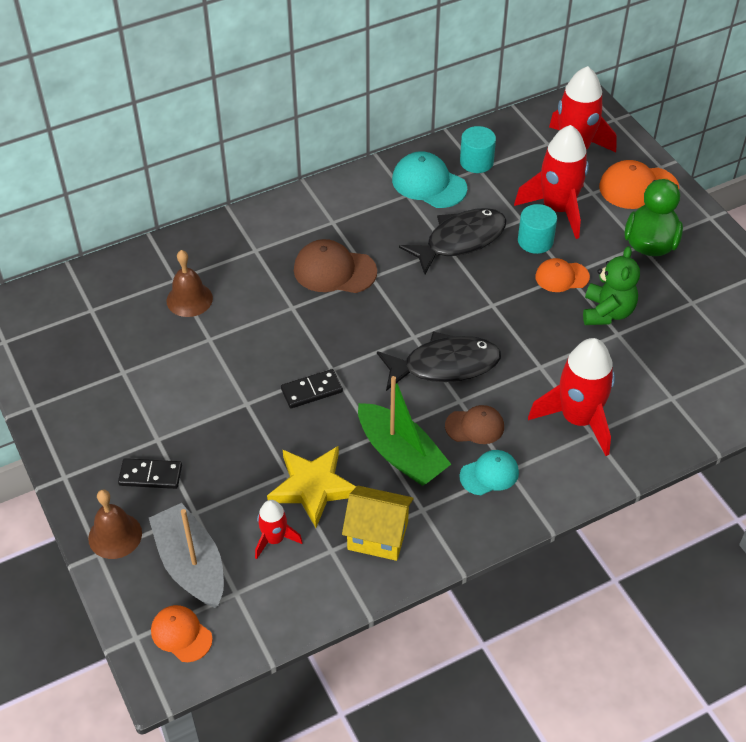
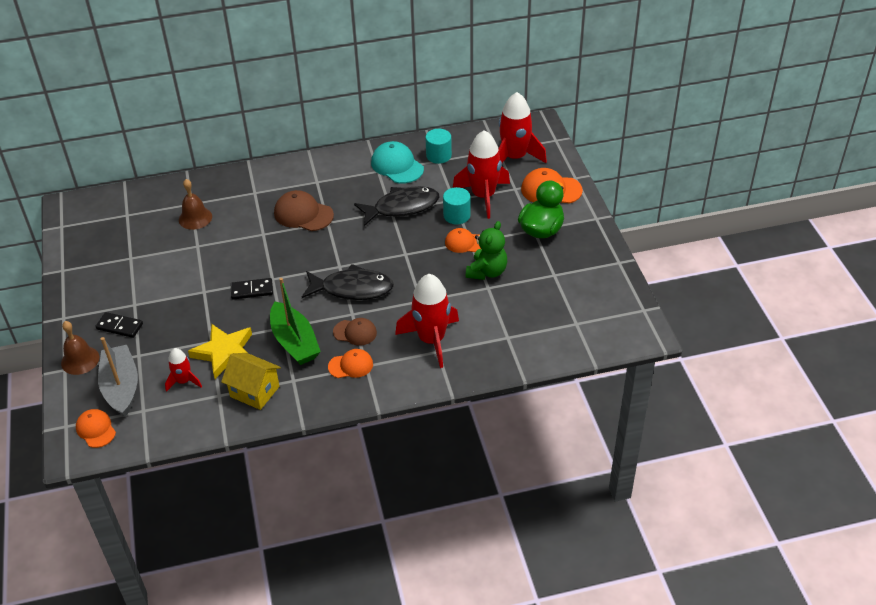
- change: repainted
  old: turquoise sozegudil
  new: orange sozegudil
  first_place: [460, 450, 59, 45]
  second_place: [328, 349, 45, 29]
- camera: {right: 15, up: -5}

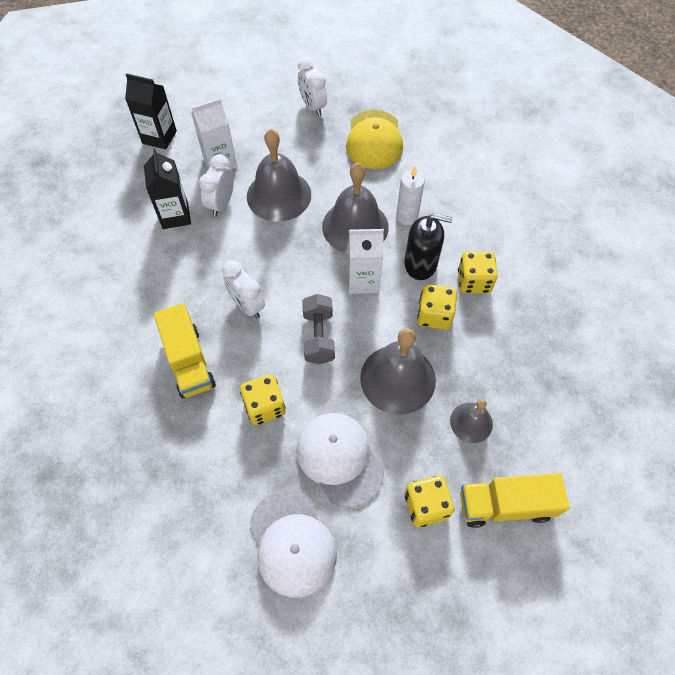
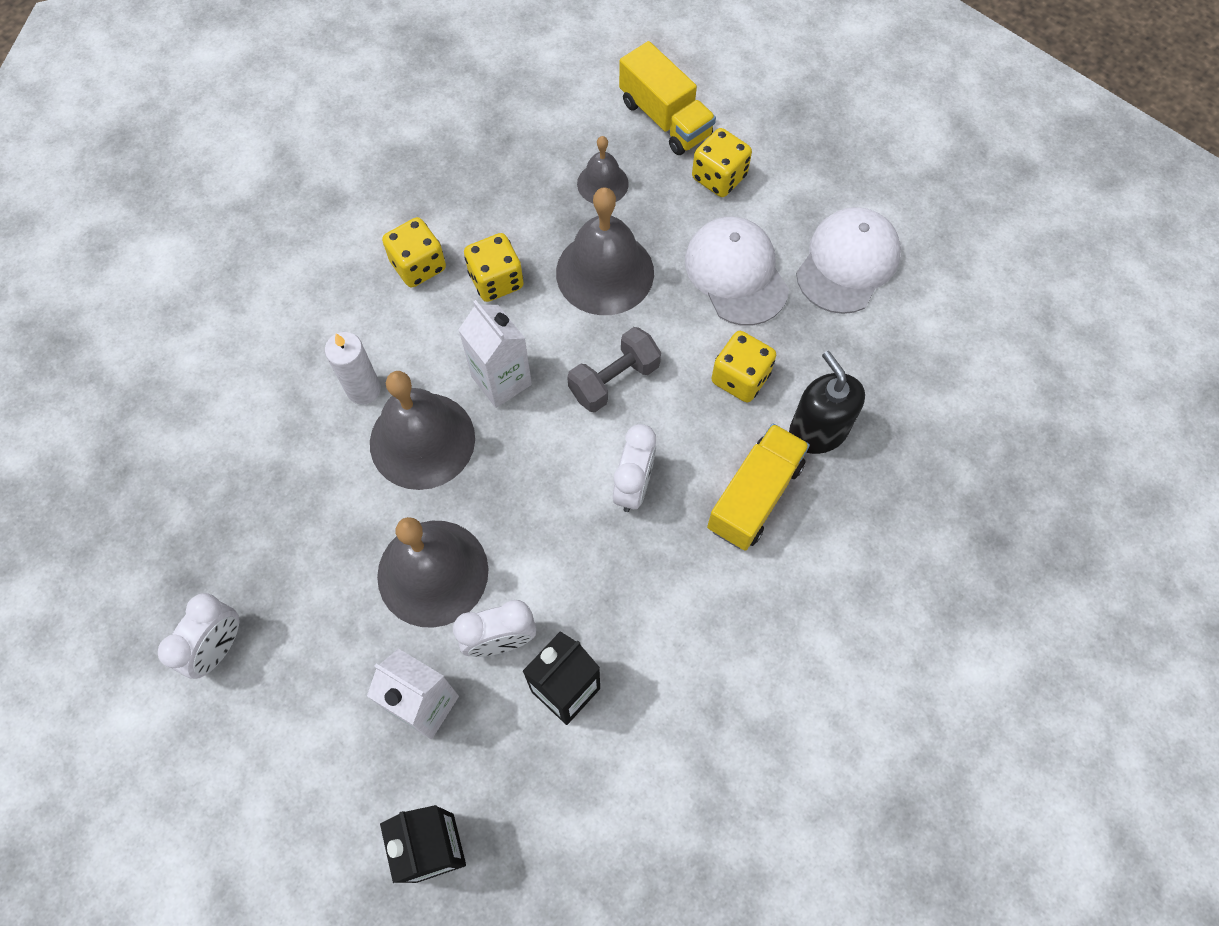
- change: gone
  old: yellow sozegudil
  first_place: [346, 110, 57, 59]
- change: shifted
  old: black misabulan
  first_place: [404, 213, 48, 67]
  second_place: [789, 351, 76, 103]
- change: rotated
  old: white sozegudil
  first_place: [296, 413, 88, 95]
  second_place: [685, 217, 104, 109]
  degrees: 135
- camera: {right: -125, up: 5}

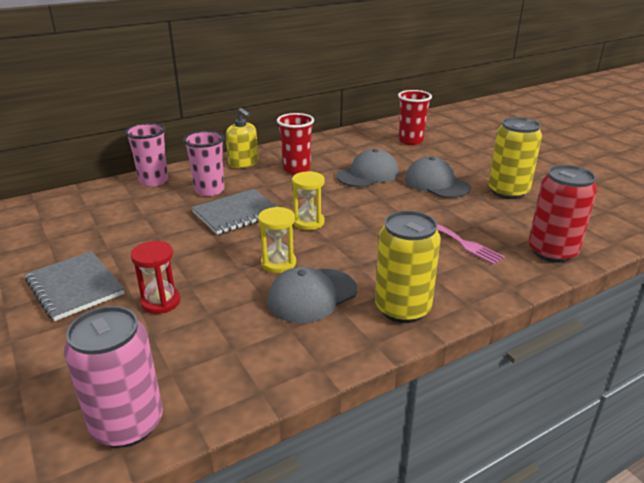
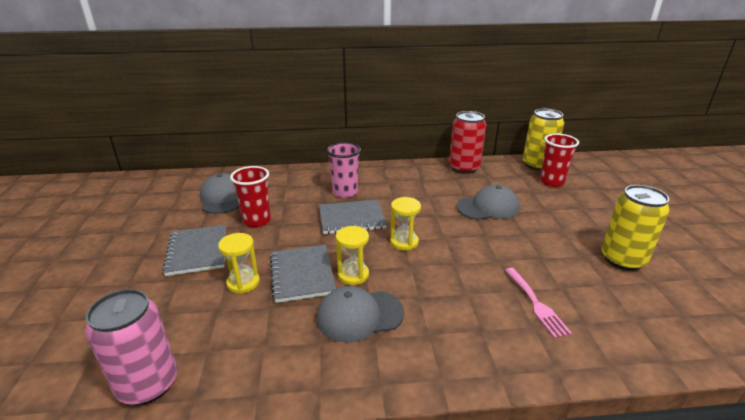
- change: gone
  old: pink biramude
  first_place: [125, 123, 43, 64]
- change: gone
  old: yellow misabulan
  first_place: [226, 108, 32, 60]
- change: new
  new: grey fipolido
  second_place: [270, 245, 66, 58]
- change: shifted
  old: red biramude
  first_place: [277, 113, 37, 61]
  second_place: [230, 166, 41, 62]
- change: shifted
  old: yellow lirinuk
  first_place: [375, 211, 66, 112]
  second_place: [523, 109, 41, 62]
- change: shifted
  old: grey sozegudil
  first_place: [405, 157, 66, 41]
  second_place: [200, 173, 40, 41]
- change: shifted
  old: red lirinuk
  first_place: [529, 165, 68, 98]
  second_place: [449, 111, 38, 63]
- change: repainted
  old: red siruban
  new: yellow siruban
  first_place: [131, 241, 50, 73]
  second_place: [218, 233, 42, 61]
- camera: {right: 25, up: 0}

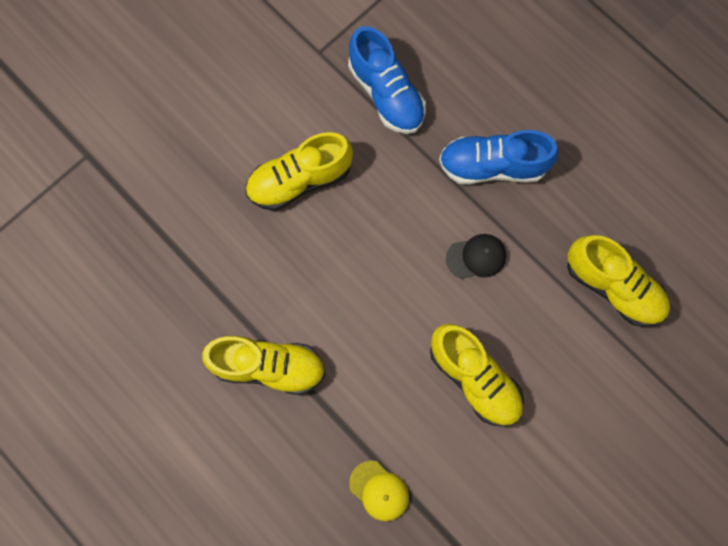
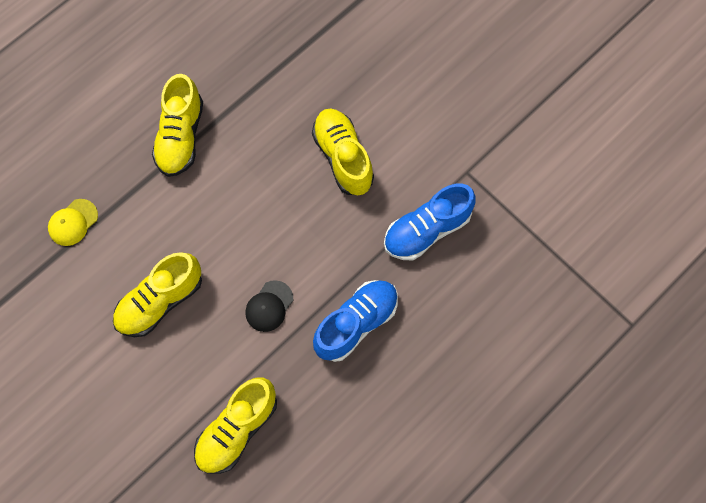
- change: rotated
  old: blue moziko
  first_place: [439, 130, 119, 55]
  second_place: [313, 280, 85, 82]
  degrees: 45
- change: rotated
  old: black sozegudil
  first_place: [446, 234, 60, 45]
  second_place: [245, 280, 48, 52]
  degrees: 45
- camera: {right: 90, up: -5}

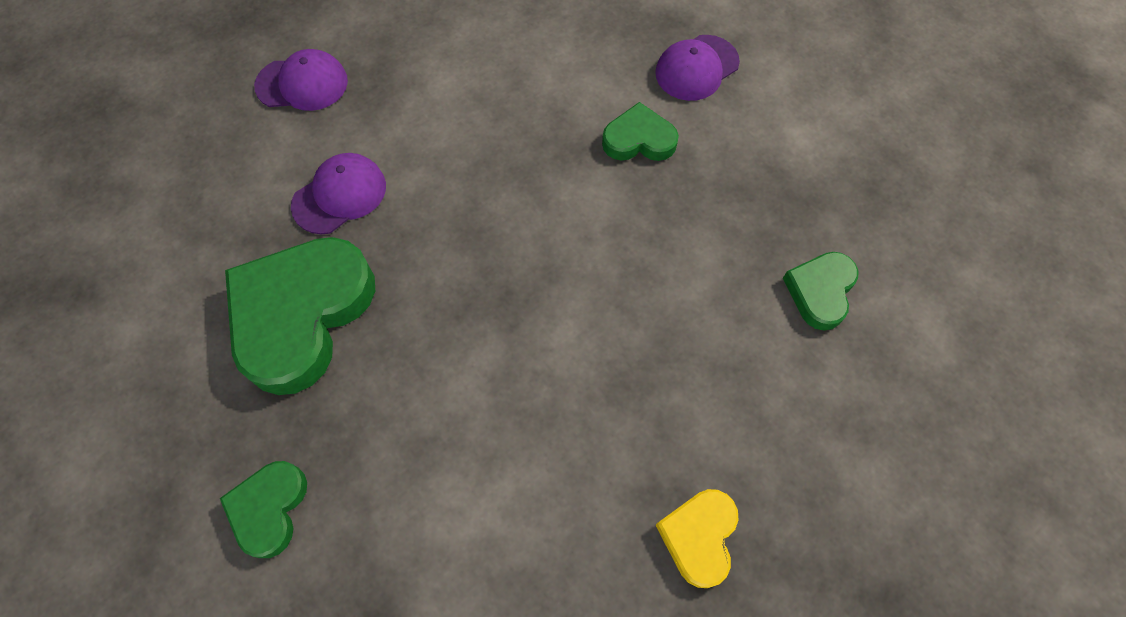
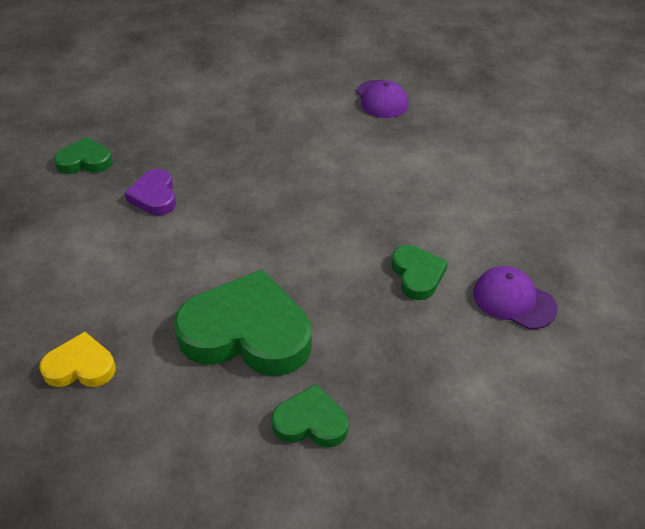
- change: gone
  old: purple sozegudil
  first_place: [291, 153, 95, 81]
- change: new
  new: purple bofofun
  second_place: [125, 169, 51, 46]
- change: shifted
  old: green bofofun
  first_place: [225, 237, 150, 158]
  second_place: [174, 269, 138, 107]
- camera: {right: 75, up: -20}

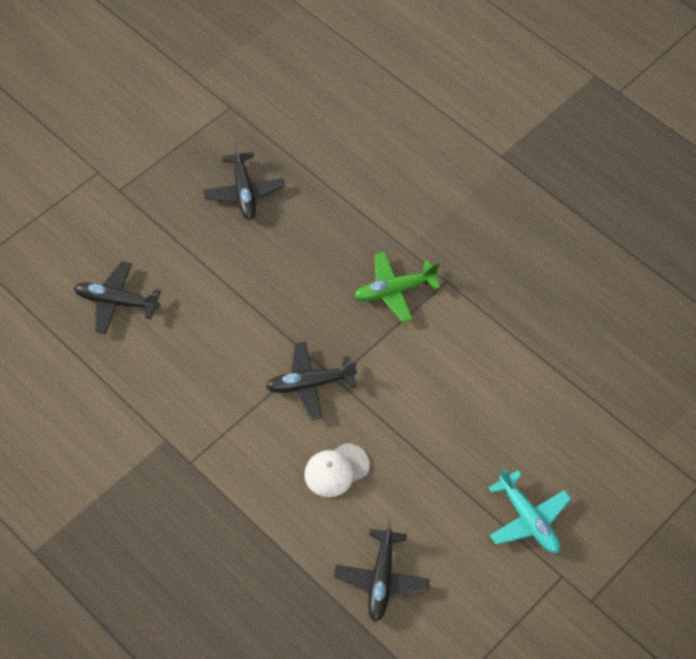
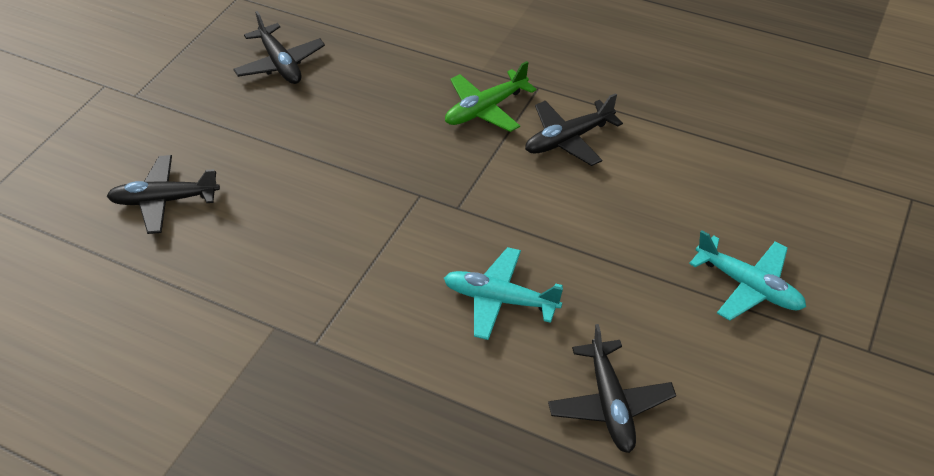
- change: shifted
  old: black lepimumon
  first_place: [266, 342, 91, 78]
  second_place: [525, 93, 98, 73]
- change: swapped
  old: white sozegudil
  new: turquoise lepimumon
  first_place: [304, 443, 66, 54]
  second_place: [444, 247, 119, 93]
- camera: {right: -15, up: -10}

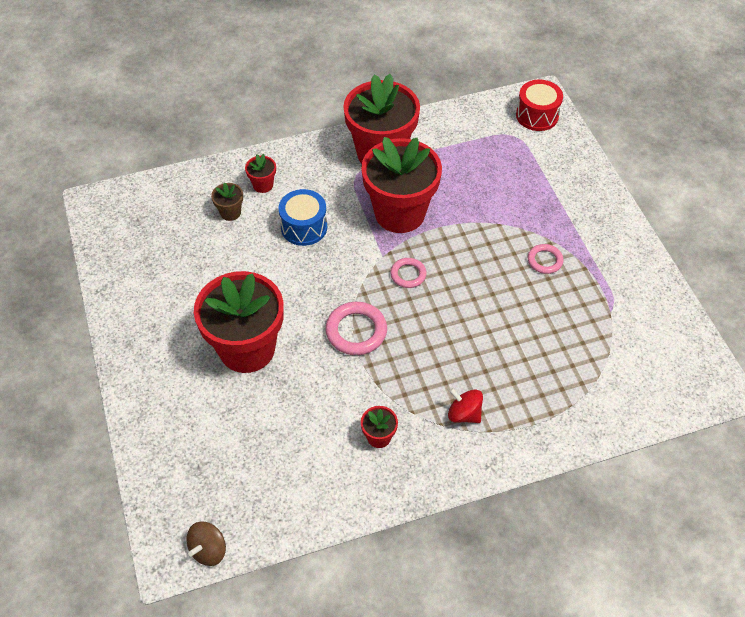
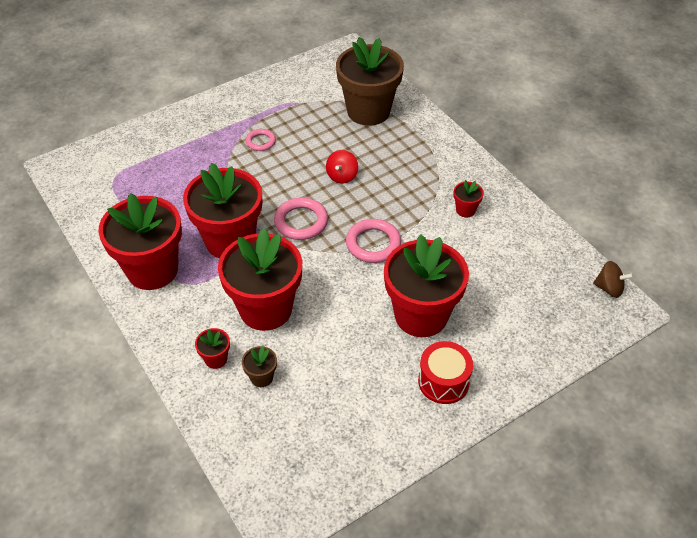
- change: new
  new: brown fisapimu
  second_place: [336, 37, 68, 89]
- change: shifted
  old: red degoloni
  first_place: [448, 388, 35, 35]
  second_place: [326, 150, 32, 34]
- change: shifted
  old: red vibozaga
  first_place: [516, 80, 47, 51]
  second_place: [418, 341, 55, 63]
- change: swapped
  old: blue vibozaga
  new: red fisapimu
  first_place: [279, 189, 48, 57]
  second_place: [218, 228, 84, 103]
- change: scaled
  old: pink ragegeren
  first_place: [390, 258, 37, 30]
  second_place: [274, 198, 54, 42]
  factor: 1.64
- camera: {right: -105, up: -5}

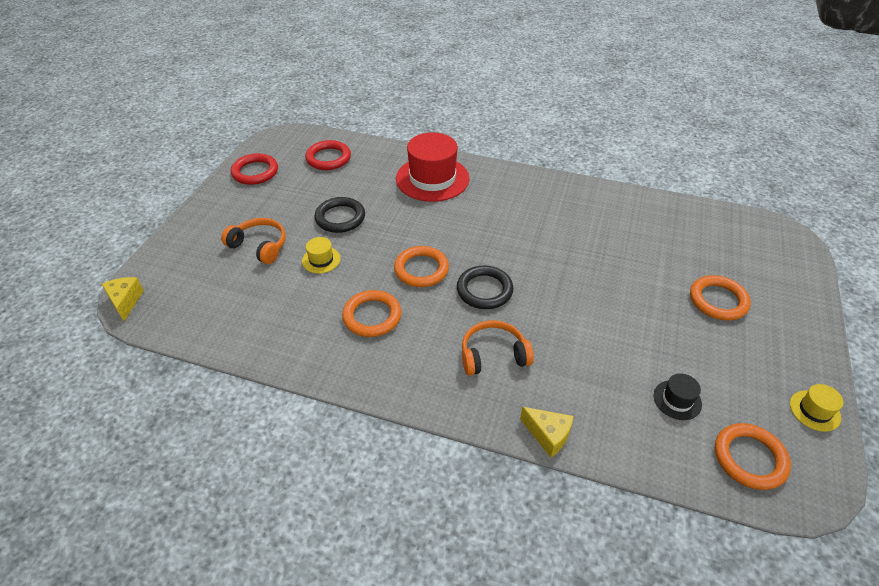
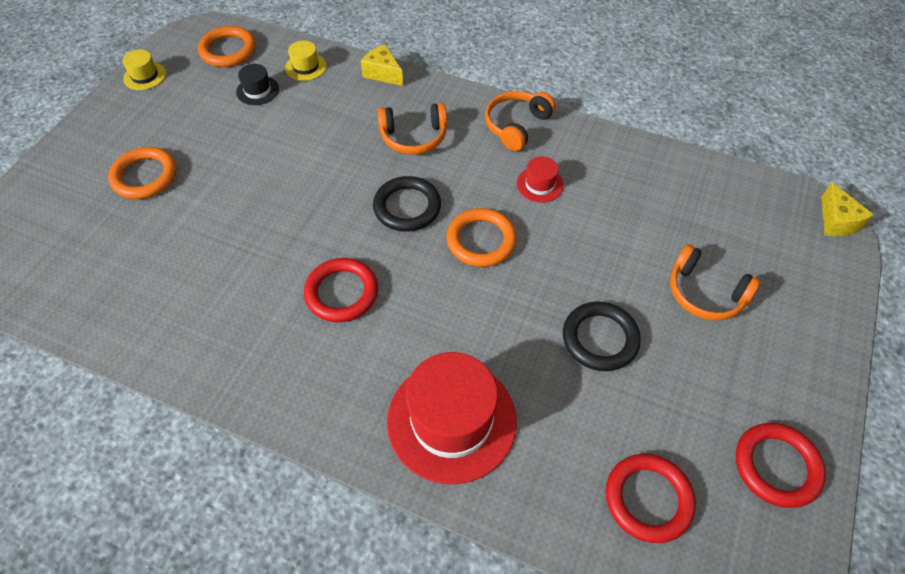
- change: new
  new: red ragegeren
  second_place: [304, 258, 74, 64]
- change: new
  new: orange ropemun
  second_place: [485, 91, 71, 60]
- change: shifted
  old: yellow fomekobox
  first_place: [302, 237, 39, 36]
  second_place: [285, 41, 42, 40]
- change: swapped
  old: orange ragegeren
  new: red fomekobox
  first_place: [342, 290, 59, 47]
  second_place: [517, 157, 47, 46]
- camera: {right: -175, up: 10}

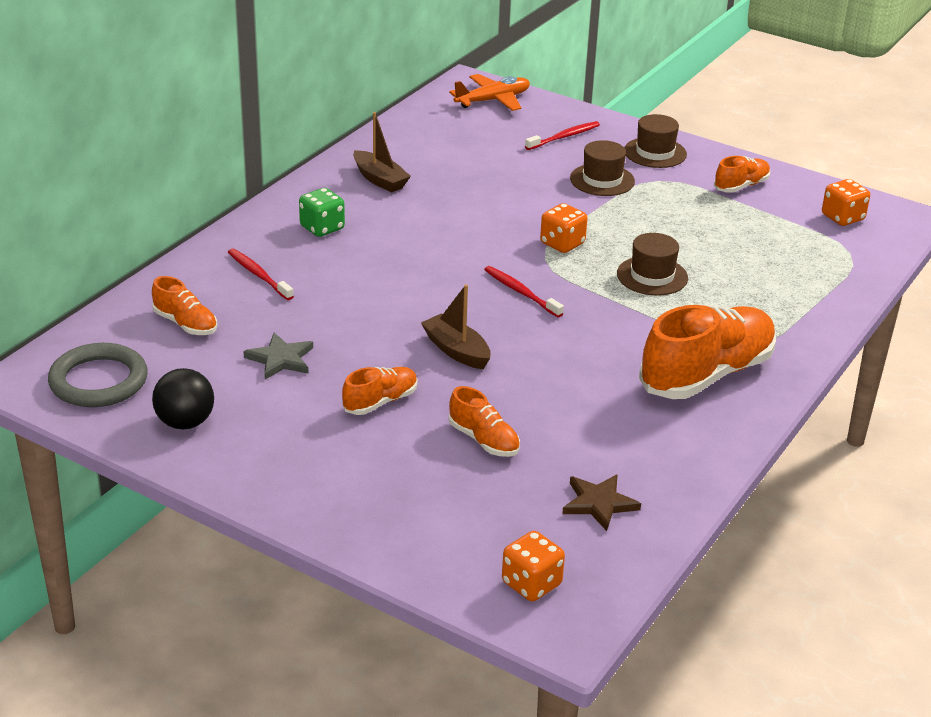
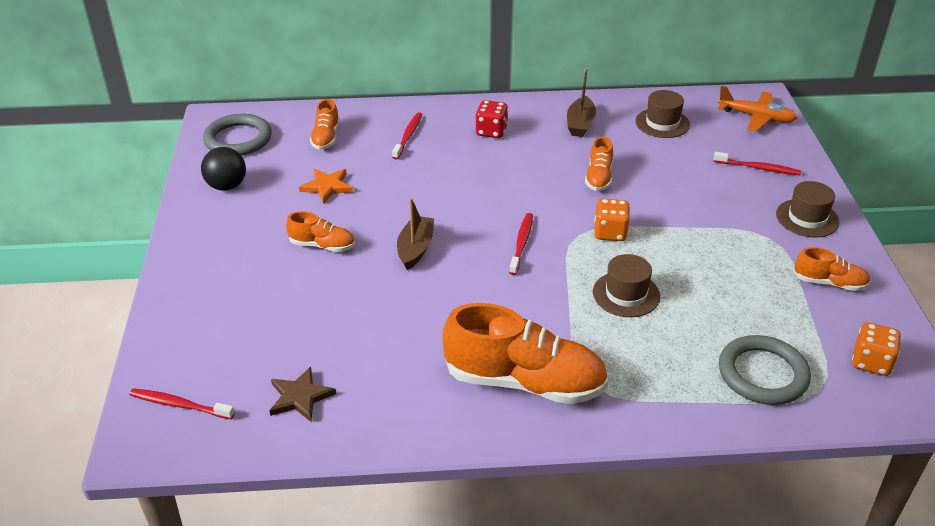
- change: new
  new: grey ragegeren
  second_place: [719, 335, 92, 70]
- change: shifted
  old: orange moziko
  first_place: [449, 386, 71, 71]
  second_place: [585, 137, 28, 54]
- change: shifted
  old: brown fomekobox
  first_place: [570, 140, 65, 56]
  second_place: [635, 90, 55, 48]
- change: swapped
  old: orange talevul
  new: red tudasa
  first_place: [502, 531, 63, 70]
  second_place: [130, 388, 105, 31]
- change: repainted
  old: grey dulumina
  new: orange dulumina
  first_place: [243, 333, 70, 46]
  second_place: [299, 169, 54, 35]
- change: repainted
  old: green talevul
  new: red talevul
  first_place: [299, 188, 46, 49]
  second_place: [475, 100, 33, 38]
- camera: {right: 55, up: 5}

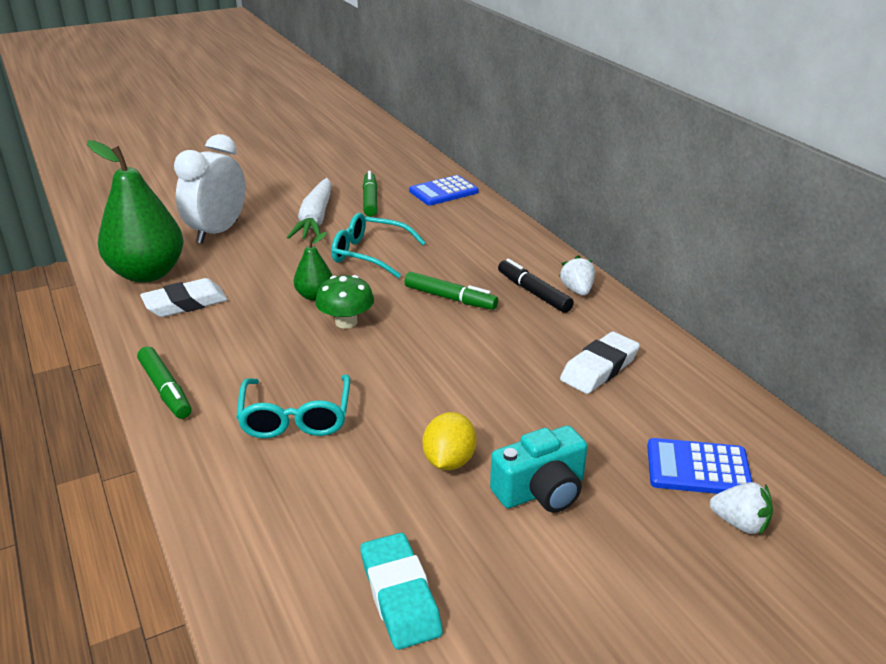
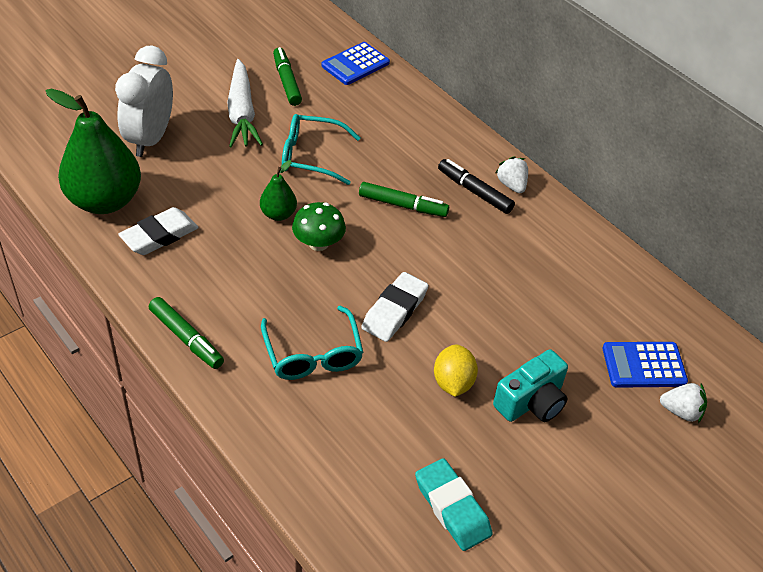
- change: shifted
  old: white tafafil
  first_place: [560, 332, 80, 62]
  second_place: [361, 272, 68, 70]
- camera: {right: -15, up: 15}

